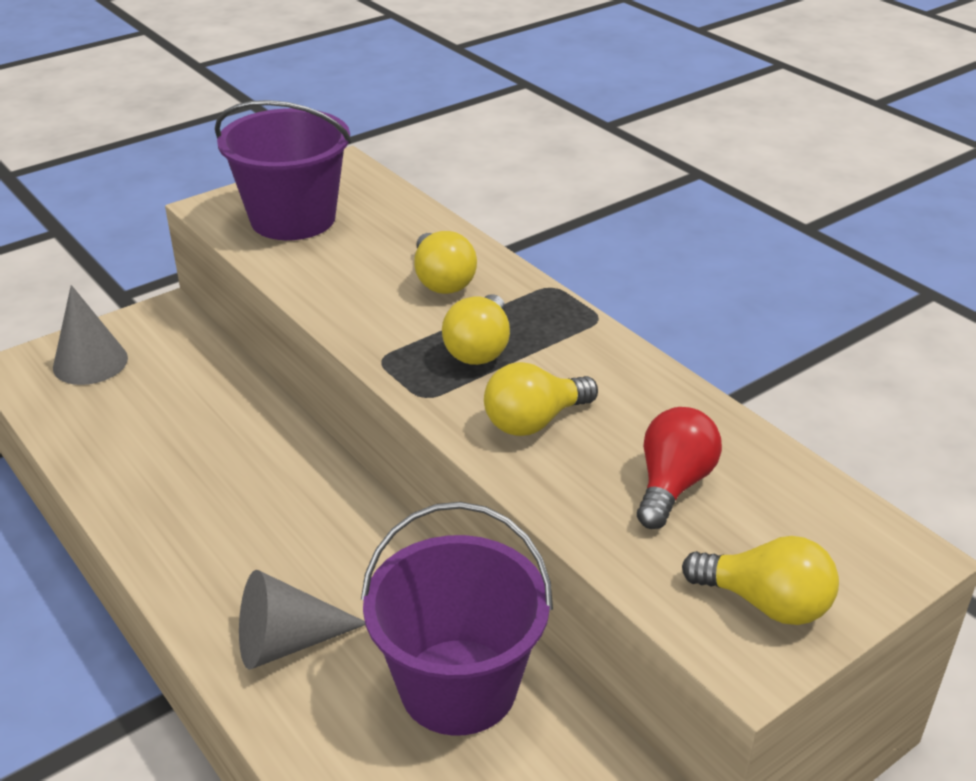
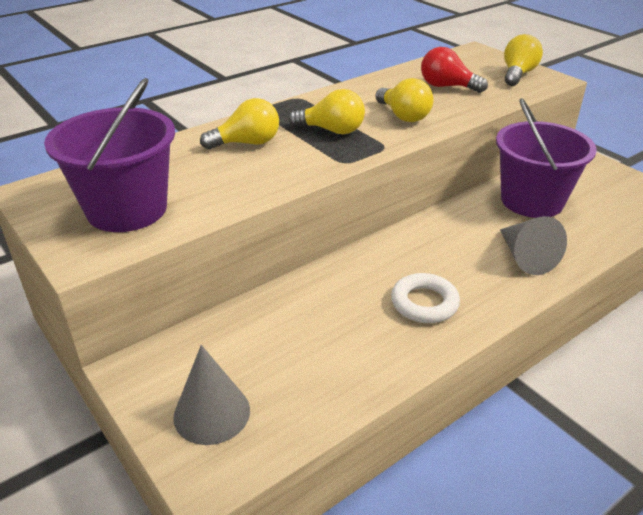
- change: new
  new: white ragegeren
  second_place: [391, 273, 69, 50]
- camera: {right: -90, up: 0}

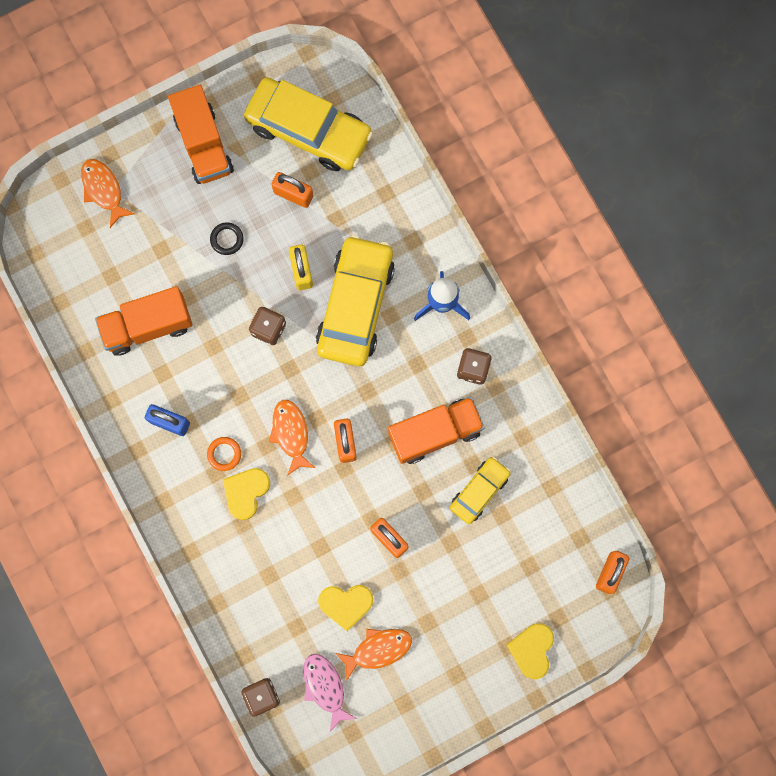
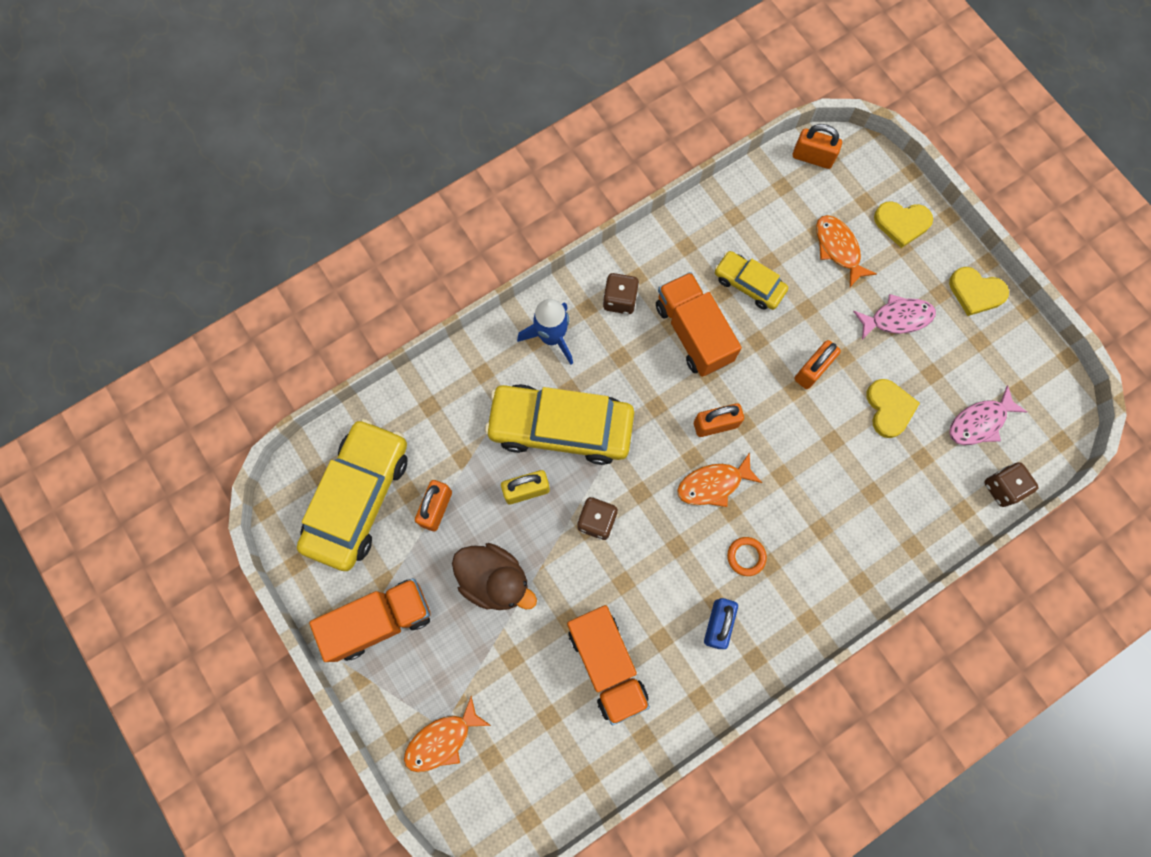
- change: new
  new: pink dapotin
  second_place: [853, 294, 83, 46]
- change: shifted
  old: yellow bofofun
  first_place: [223, 468, 47, 52]
  second_place: [949, 267, 60, 49]
- change: shifted
  old: orange dapotin
  first_place: [335, 629, 77, 52]
  second_place: [816, 215, 60, 72]
- change: swapped
  old: black ragegeren
  new: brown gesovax
  first_place: [210, 222, 34, 33]
  second_place: [452, 543, 85, 67]
- camera: {right: -95, up: -5}

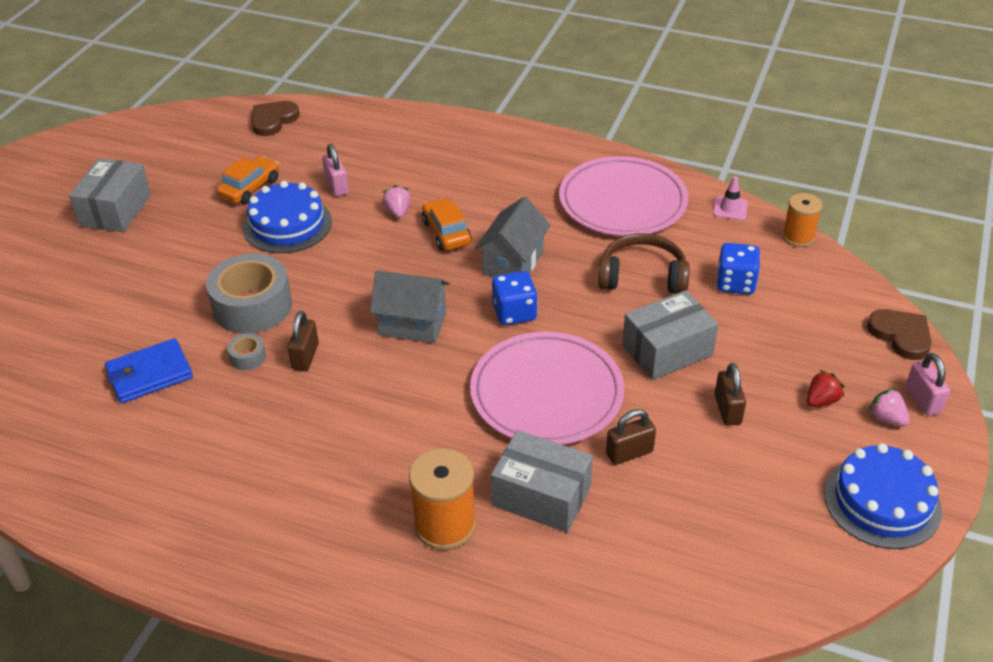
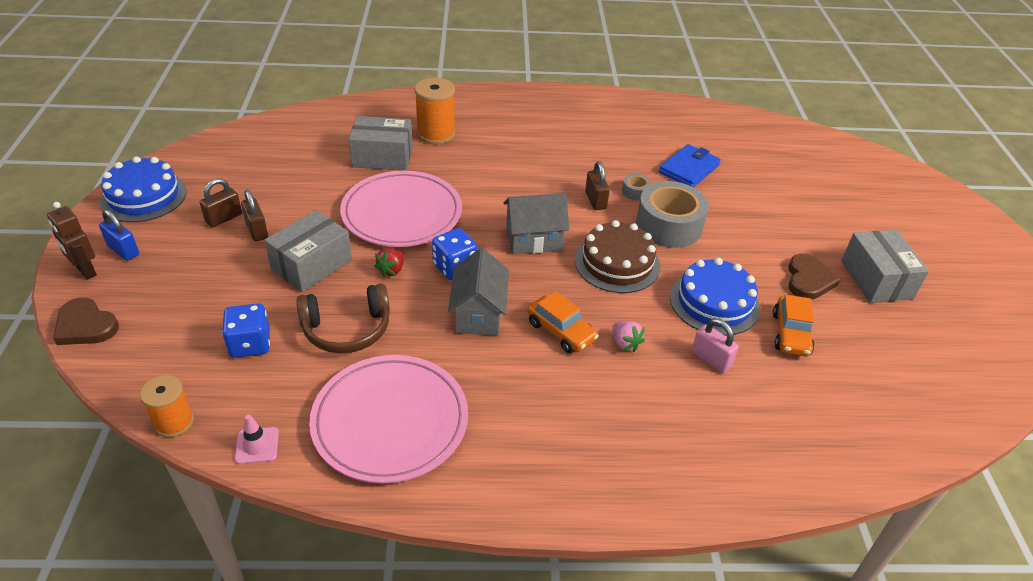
- change: new
  new: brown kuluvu
  second_place: [575, 220, 85, 73]
- change: shifted
  old: brown bofofun
  first_place: [252, 101, 48, 35]
  second_place: [788, 254, 53, 46]
- change: shifted
  old: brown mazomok
  first_place: [606, 409, 50, 56]
  second_place: [200, 178, 42, 50]
- change: shifted
  old: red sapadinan
  first_place: [807, 370, 38, 37]
  second_place: [374, 249, 30, 29]
- change: swapped
  old: pink sapadinan
  new: blue mazomok
  first_place: [868, 388, 42, 39]
  second_place: [99, 209, 40, 52]
- change: swapped
  old: pink mazomok
  new: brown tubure
  first_place: [906, 353, 44, 63]
  second_place: [47, 202, 50, 78]
- camera: {right: 155, up: 0}

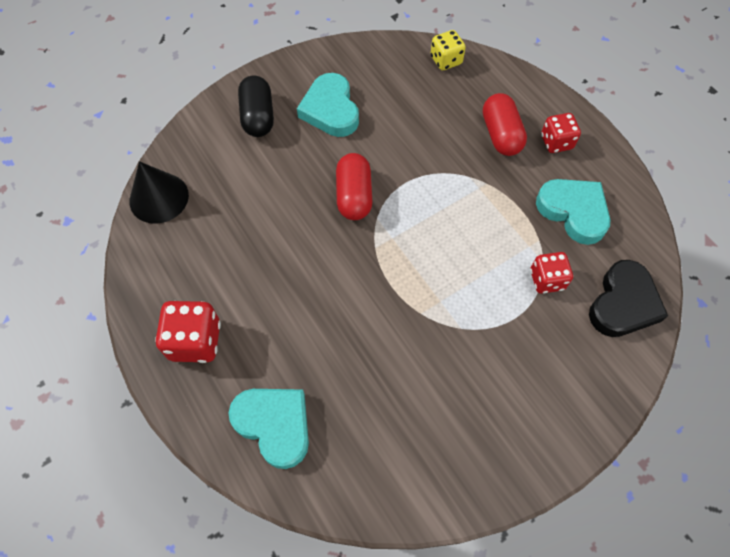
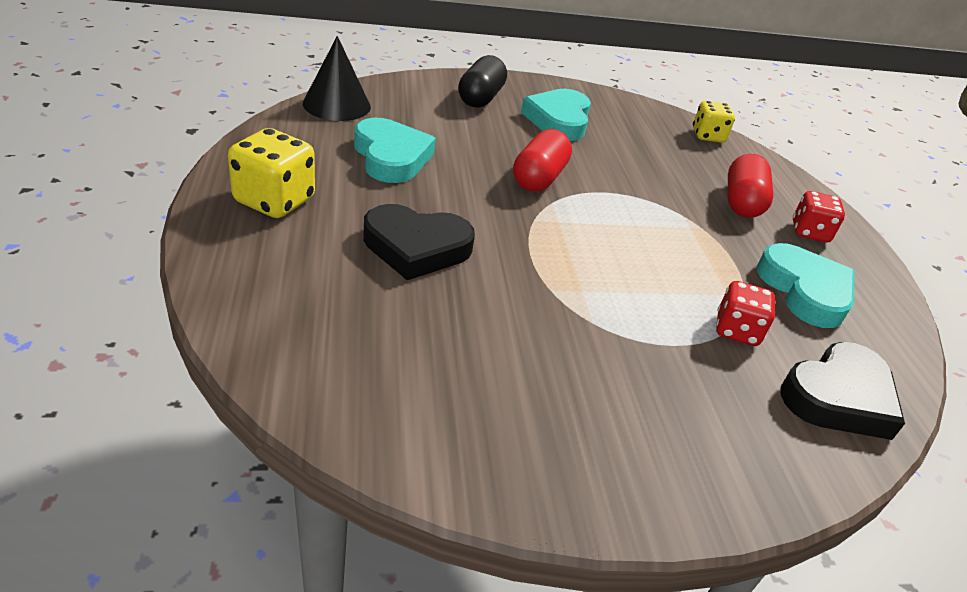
- change: new
  new: black bofofun
  second_place: [363, 204, 112, 76]
- change: shifted
  old: turquoise bofofun
  first_place: [228, 389, 81, 80]
  second_place: [354, 118, 82, 65]
- change: repainted
  old: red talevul
  new: yellow talevul
  first_place: [155, 301, 66, 62]
  second_place: [228, 128, 87, 90]
- camera: {right: 20, up: -25}

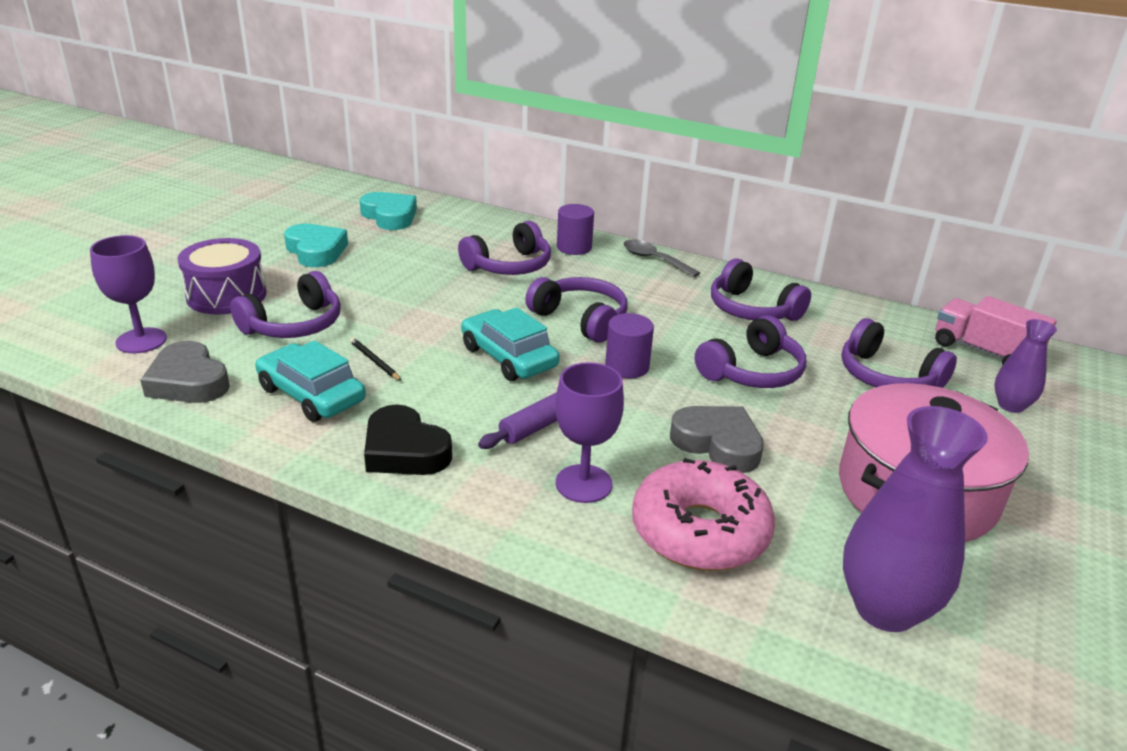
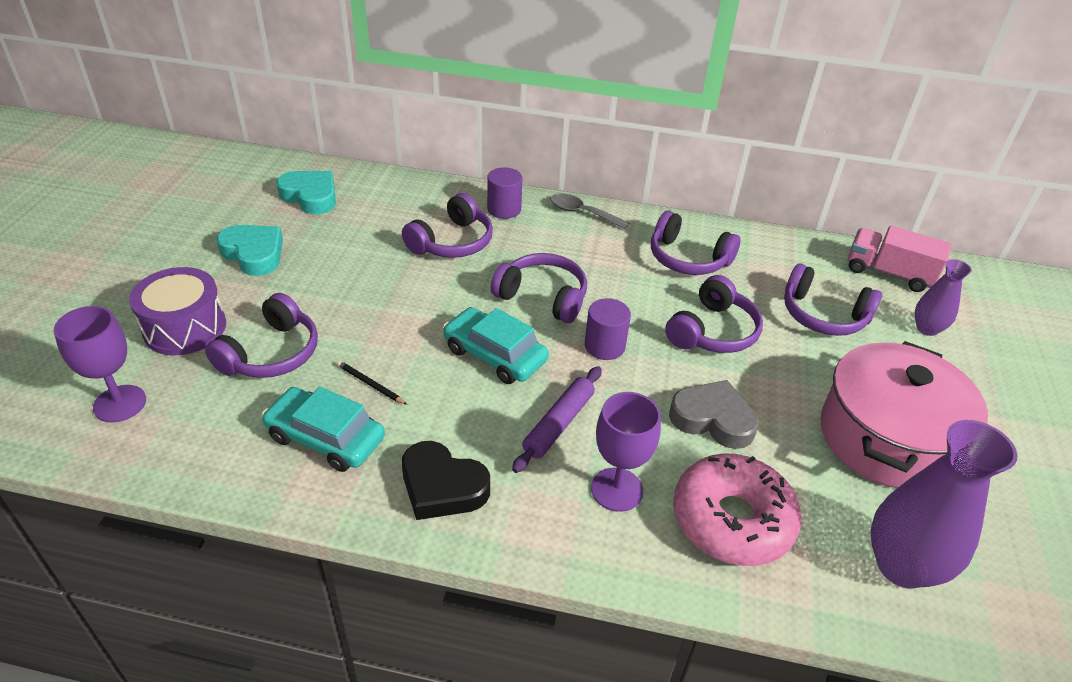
- change: gone
  old: grey bofofun
  first_place: [140, 341, 90, 62]
- camera: {right: -15, up: 10}

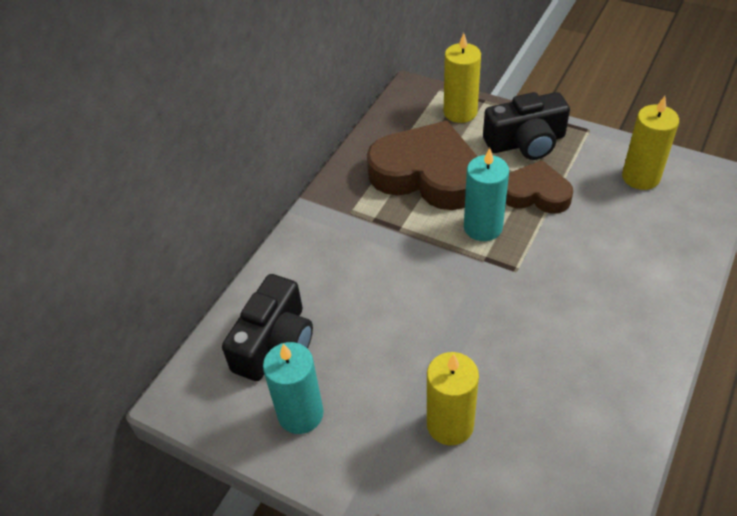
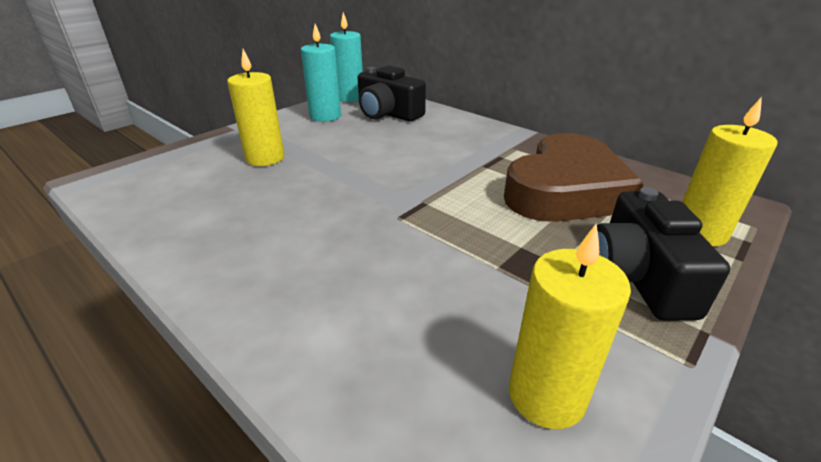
- change: gone
  old: brown bofofun
  first_place: [506, 160, 67, 54]
- change: shifted
  old: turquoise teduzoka
  first_place: [464, 148, 45, 93]
  second_place: [330, 12, 33, 90]
- camera: {right: 100, up: -15}

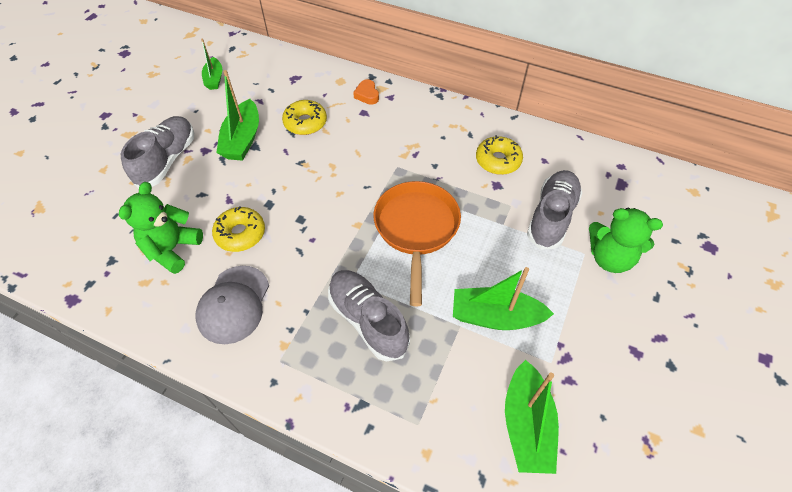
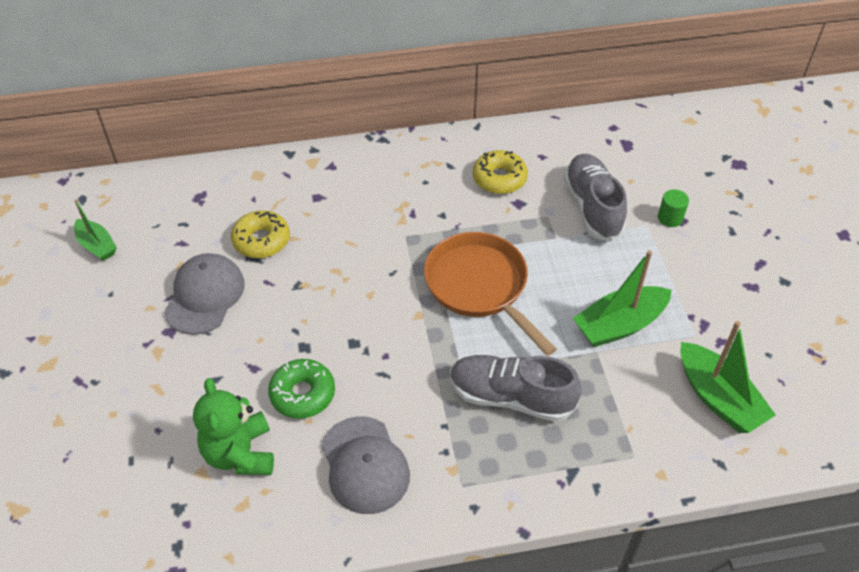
- change: gone
  old: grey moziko
  first_place: [121, 116, 73, 73]
- change: gone
  old: orange bofofun
  first_place: [353, 79, 26, 26]
- change: swapped
  old: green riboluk
  new: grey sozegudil
  first_place: [216, 70, 43, 91]
  second_place: [164, 253, 81, 82]
- change: swapped
  old: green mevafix
  new: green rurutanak
  first_place: [589, 208, 74, 65]
  second_place: [658, 189, 31, 38]
- change: repainted
  old: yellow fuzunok
  new: green fuzunok
  first_place: [212, 206, 53, 46]
  second_place: [268, 359, 67, 60]
- camera: {right: -35, up: -5}

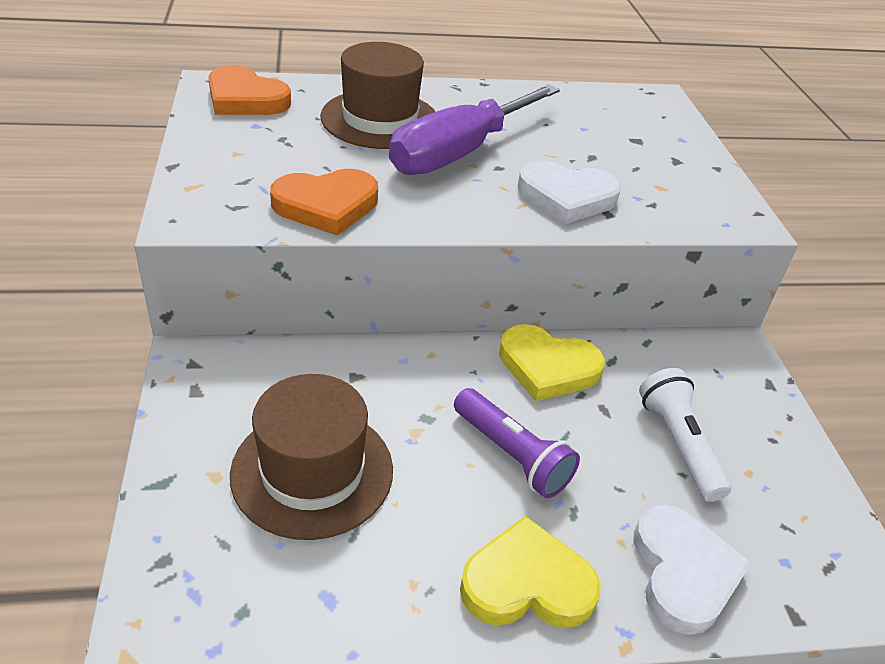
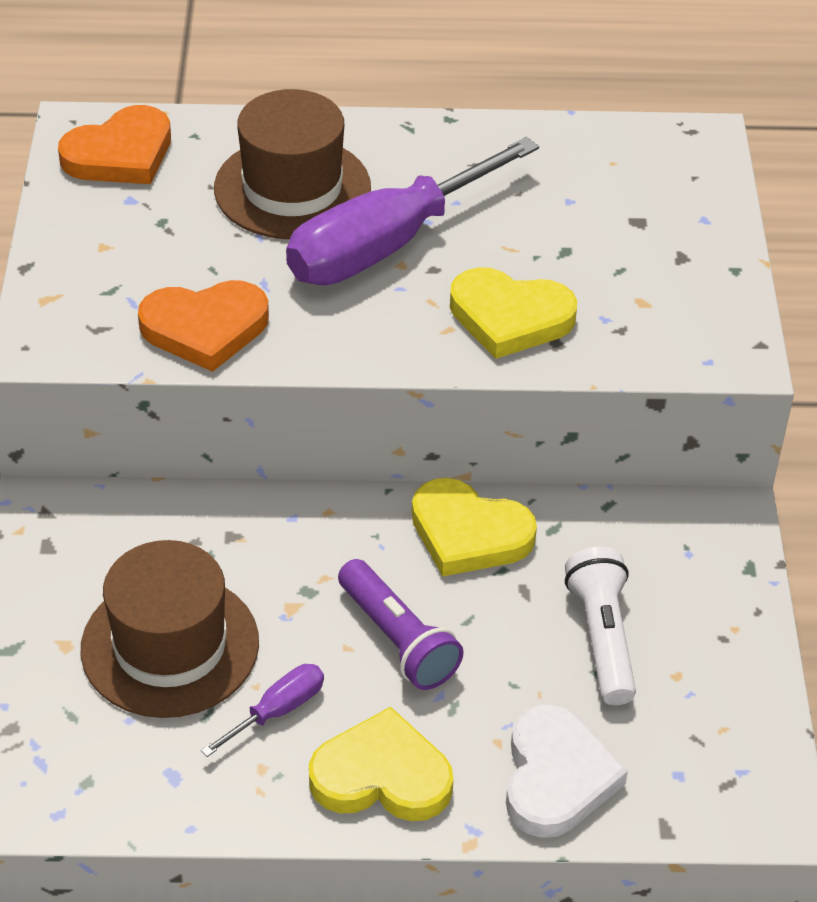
- change: new
  new: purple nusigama
  second_place: [201, 664, 123, 93]
- change: repainted
  old: white bofofun
  new: yellow bofofun
  first_place: [518, 161, 103, 63]
  second_place: [450, 267, 127, 92]
- change: rotated
  old: orange bofofun
  first_place: [208, 65, 83, 50]
  second_place: [58, 105, 113, 79]
  degrees: -75
- camera: {right: 10, up: 5}

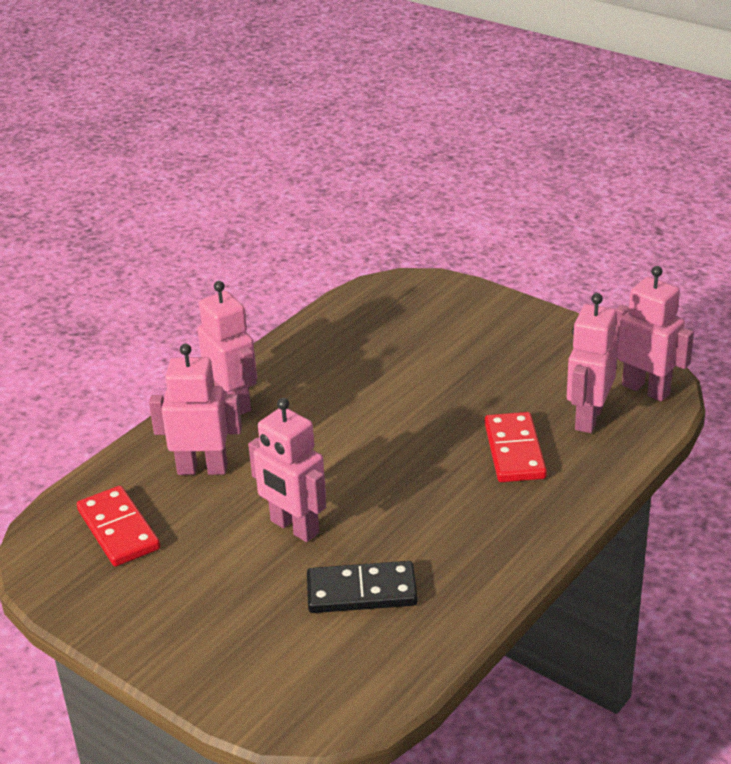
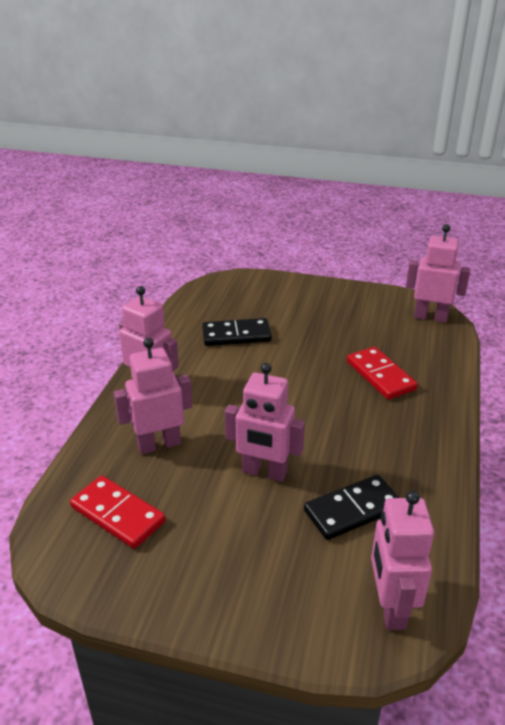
- change: new
  new: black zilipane
  second_place: [202, 318, 70, 28]
- change: shifted
  old: pink tubure
  first_place: [567, 293, 51, 140]
  second_place: [371, 491, 63, 139]
- camera: {right: -25, up: 0}

